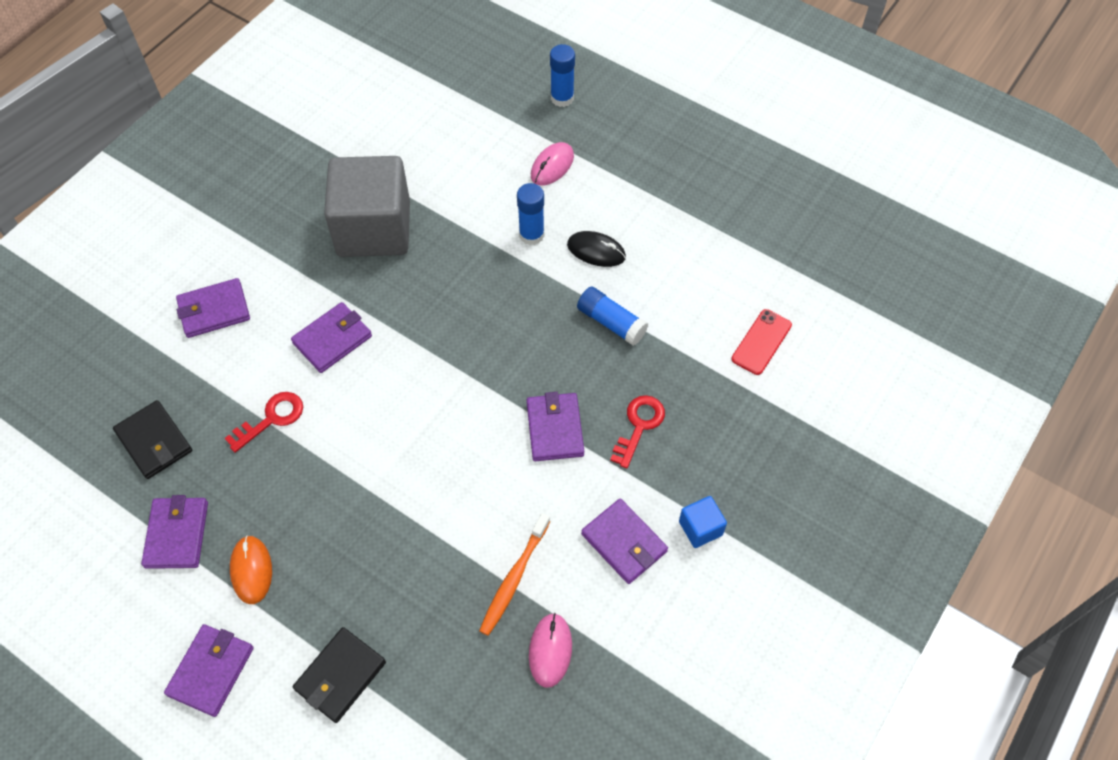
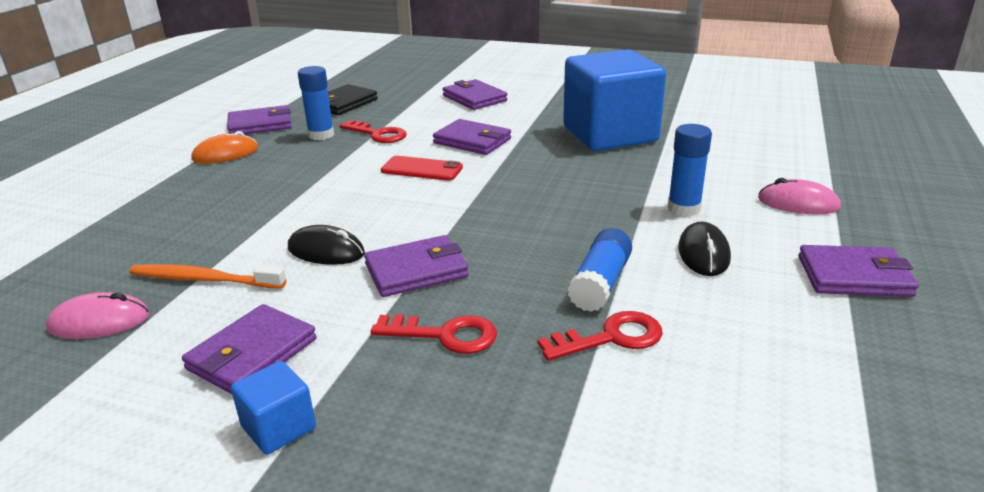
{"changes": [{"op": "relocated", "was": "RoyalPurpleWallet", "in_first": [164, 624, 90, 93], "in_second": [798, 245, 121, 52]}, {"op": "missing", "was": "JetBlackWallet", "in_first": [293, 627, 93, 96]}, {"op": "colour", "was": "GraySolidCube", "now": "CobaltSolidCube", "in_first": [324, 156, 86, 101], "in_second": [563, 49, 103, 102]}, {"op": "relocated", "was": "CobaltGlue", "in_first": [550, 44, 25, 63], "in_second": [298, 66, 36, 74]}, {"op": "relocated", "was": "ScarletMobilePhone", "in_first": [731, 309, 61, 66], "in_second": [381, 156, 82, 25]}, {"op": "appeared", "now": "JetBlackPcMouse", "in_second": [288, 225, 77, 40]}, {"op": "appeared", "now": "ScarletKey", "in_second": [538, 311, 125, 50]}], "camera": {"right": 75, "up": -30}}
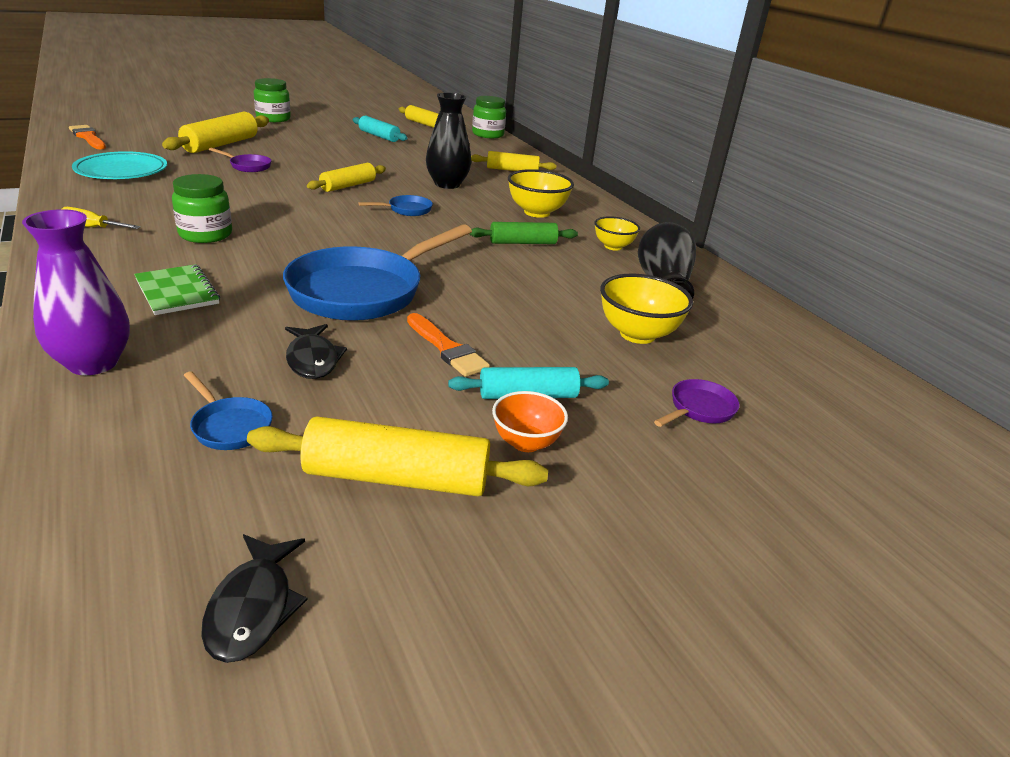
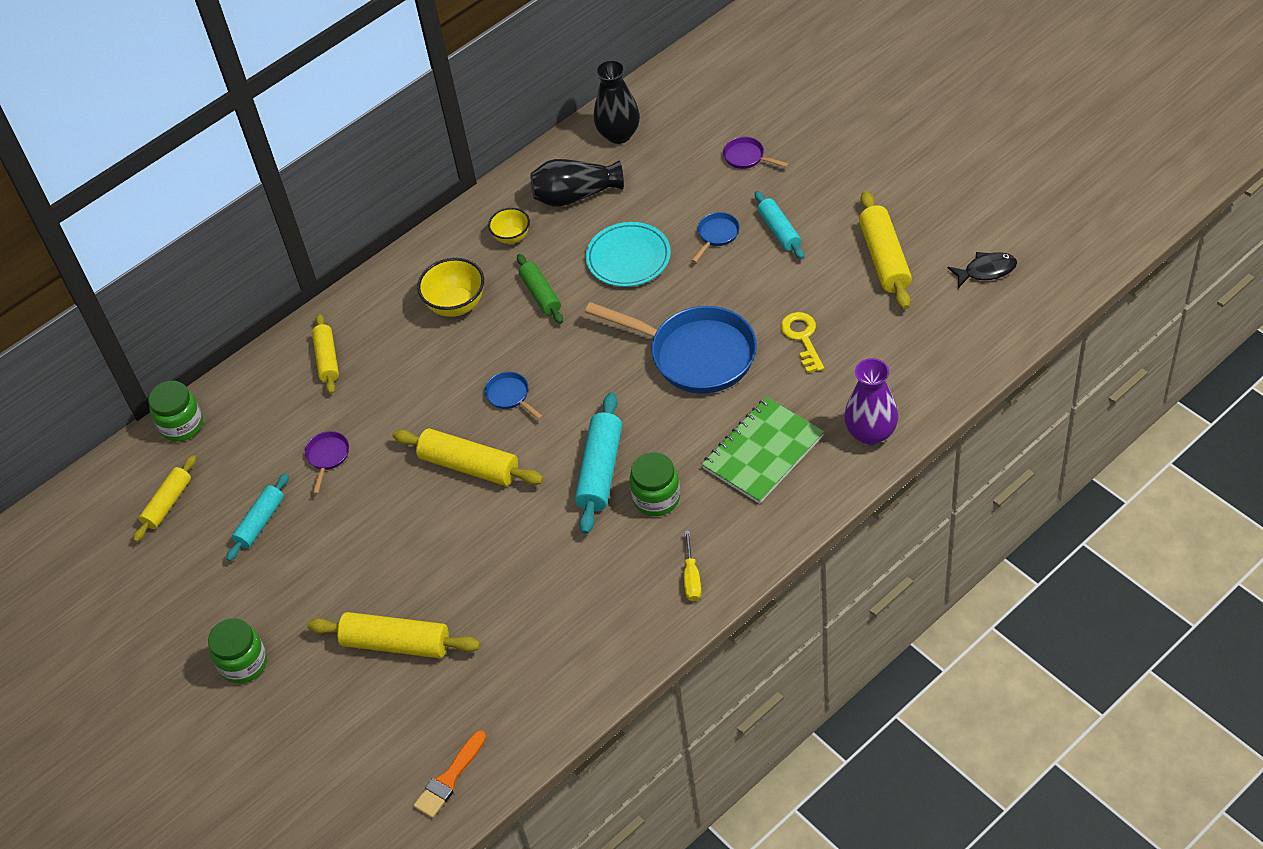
{"changes": [{"op": "relocated", "was": "AquaPlate", "in_first": [72, 151, 95, 28], "in_second": [586, 222, 85, 65]}, {"op": "size", "was": "GreenNotebook", "in_first": [134, 264, 86, 51], "in_second": [702, 397, 122, 107], "ratio": 1.54}, {"op": "relocated", "was": "CobaltFryingPan", "in_first": [184, 371, 89, 79], "in_second": [691, 212, 49, 51]}, {"op": "relocated", "was": "RoyalPurpleFryingPan", "in_first": [209, 148, 63, 24], "in_second": [305, 431, 44, 63]}, {"op": "exchanged", "was": "JetBlackToyFish", "now": "GoldenKey", "in_first": [285, 324, 62, 55], "in_second": [781, 312, 43, 61]}, {"op": "size", "was": "GoldenPastryRoller", "in_first": [307, 163, 79, 29], "in_second": [392, 429, 152, 57], "ratio": 1.53}, {"op": "missing", "was": "OrangePaintbrush", "in_first": [407, 313, 83, 64]}, {"op": "relocated", "was": "JetBlackFlowerVase", "in_first": [426, 92, 45, 97], "in_second": [594, 60, 46, 84]}, {"op": "missing", "was": "OrangeDeepDish", "in_first": [492, 391, 76, 61]}, {"op": "missing", "was": "GoldenDeepDish", "in_first": [600, 274, 93, 70]}, {"op": "appeared", "now": "AquaPastryRoller", "in_second": [575, 392, 47, 142]}], "camera": {"right": -95, "up": 20}}
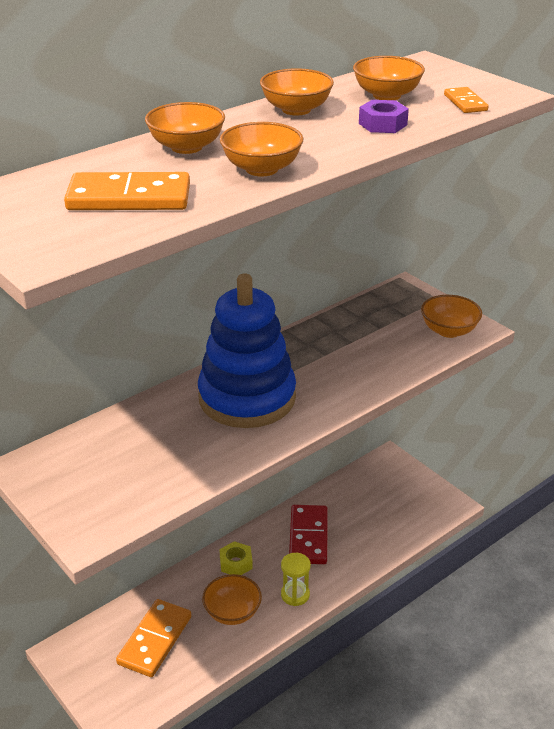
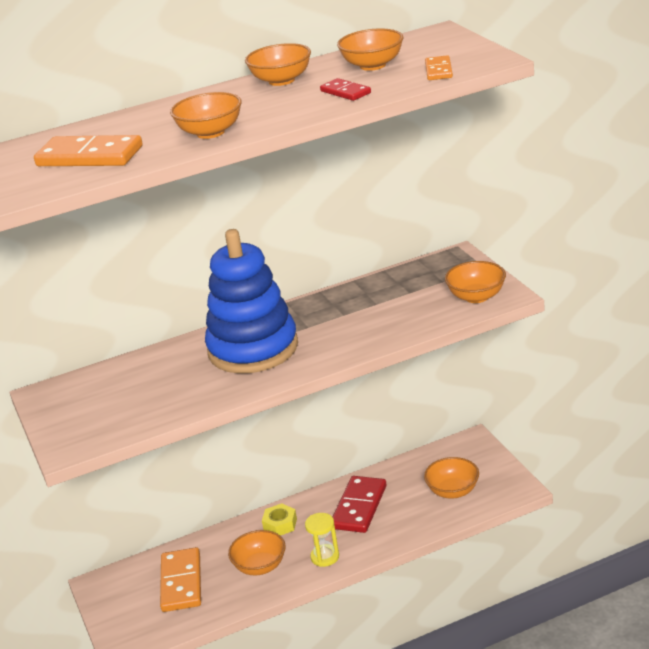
{"changes": [{"op": "spun", "was": "OrangeDominoTile", "in_first": [116, 599, 75, 78], "in_second": [160, 547, 41, 65], "clockwise": -45}, {"op": "relocated", "was": "OrangeDeepDish", "in_first": [145, 102, 80, 52], "in_second": [424, 457, 55, 42]}, {"op": "exchanged", "was": "RoyalPurpleNut", "now": "ScarletDominoTile", "in_first": [359, 100, 50, 33], "in_second": [320, 78, 51, 23]}], "camera": {"right": 20, "up": -5}}
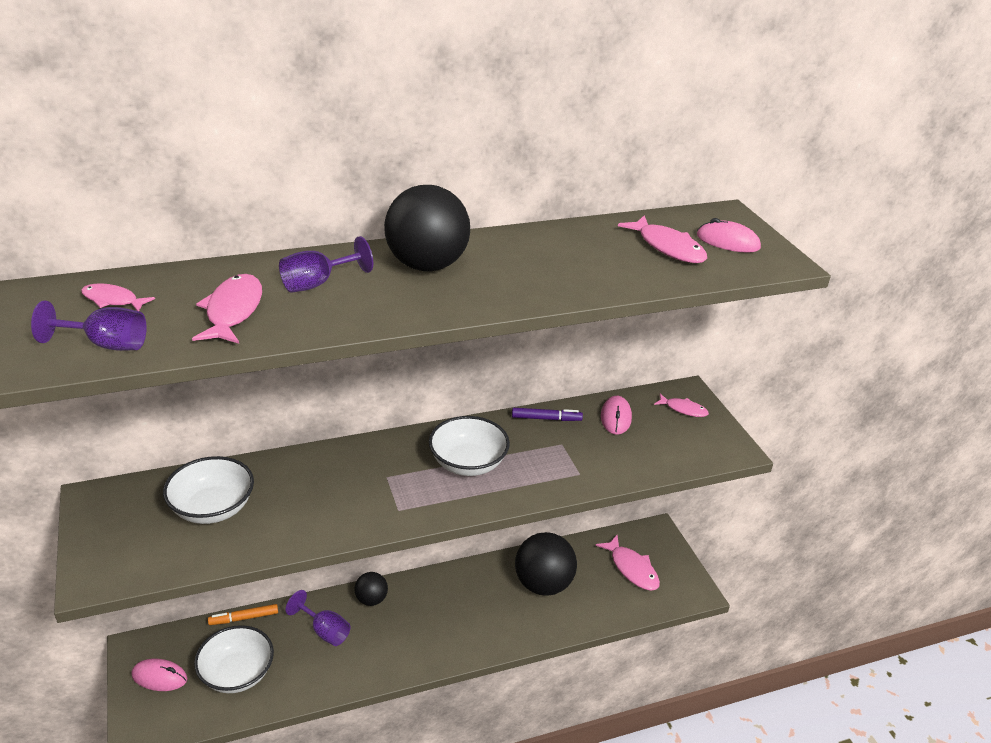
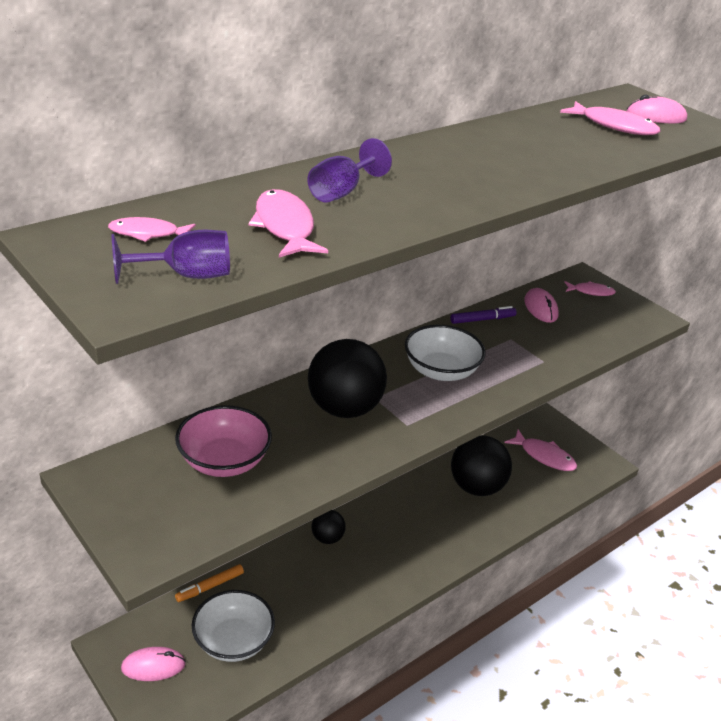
{"changes": [{"op": "colour", "was": "WhiteDeepDish", "now": "PinkDeepDish", "in_first": [163, 456, 91, 68], "in_second": [175, 405, 97, 72]}, {"op": "missing", "was": "RoyalPurpleWineGlass", "in_first": [285, 590, 66, 56]}, {"op": "relocated", "was": "JetBlackPlayBall", "in_first": [384, 185, 86, 86], "in_second": [308, 339, 79, 79]}], "camera": {"right": -20, "up": 0}}
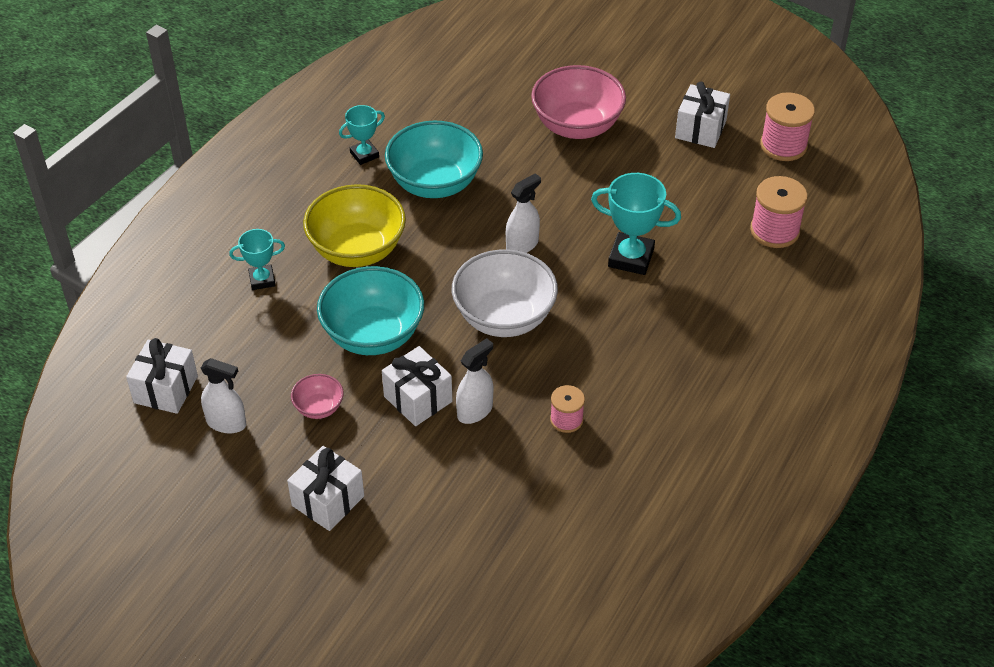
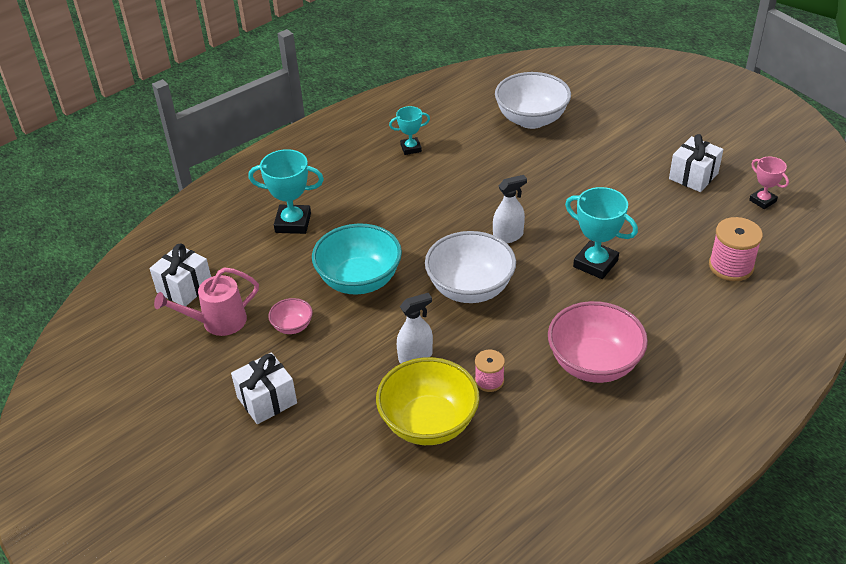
{"changes": [{"op": "exchanged", "was": "WhiteSprayer", "now": "PinkSprinklingCan", "in_first": [201, 358, 45, 76], "in_second": [154, 267, 105, 69]}, {"op": "size", "was": "AquaTrophy", "in_first": [229, 229, 56, 61], "in_second": [249, 149, 75, 85], "ratio": 1.65}, {"op": "relocated", "was": "GoldenDeepDish", "in_first": [303, 184, 103, 83], "in_second": [376, 357, 104, 88]}, {"op": "missing", "was": "WhiteGift", "in_first": [382, 346, 70, 80]}, {"op": "missing", "was": "AquaDeepDish", "in_first": [385, 120, 98, 78]}, {"op": "relocated", "was": "PinkDeepDish", "in_first": [531, 65, 95, 74], "in_second": [548, 301, 100, 82]}, {"op": "exchanged", "was": "PinkReelOfThread", "now": "PinkTrophy", "in_first": [760, 92, 55, 69], "in_second": [749, 157, 40, 52]}, {"op": "appeared", "now": "WhiteDeepDish", "in_second": [495, 72, 76, 57]}], "camera": {"right": 20, "up": -5}}
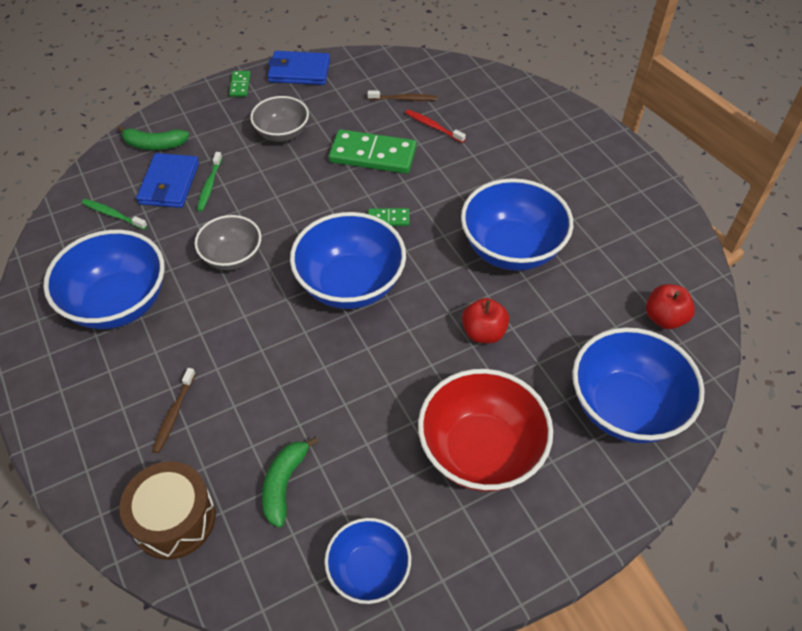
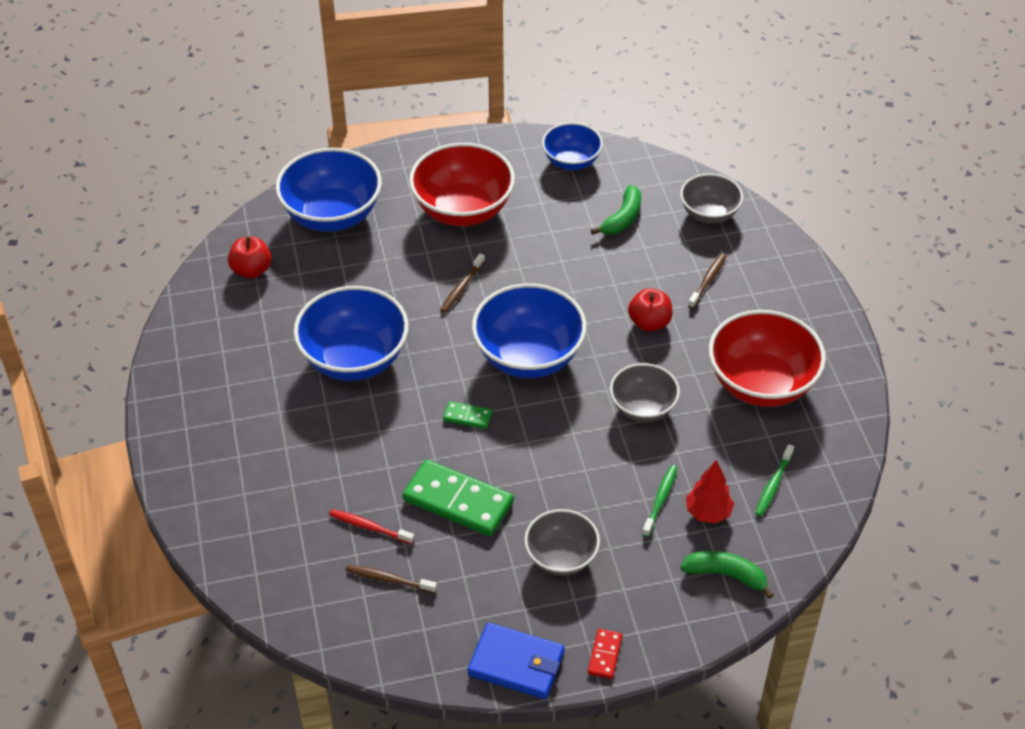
{"changes": [{"op": "colour", "was": "CobaltDeepDish", "now": "ScarletDeepDish", "in_first": [43, 230, 122, 99], "in_second": [709, 310, 117, 97]}, {"op": "spun", "was": "GreenToothbrush", "in_first": [82, 199, 65, 31], "in_second": [755, 444, 39, 73], "clockwise": 75}, {"op": "exchanged", "was": "BrownToyDrum", "now": "GrayDeepDish", "in_first": [119, 461, 97, 99], "in_second": [680, 173, 63, 51]}, {"op": "exchanged", "was": "CobaltWallet", "now": "ScarletTree", "in_first": [136, 153, 63, 55], "in_second": [686, 460, 48, 63]}, {"op": "colour", "was": "GreenDominoTile", "now": "ScarletDominoTile", "in_first": [229, 71, 22, 26], "in_second": [588, 629, 34, 50]}, {"op": "spun", "was": "ScarletToothbrush", "in_first": [405, 109, 61, 34], "in_second": [329, 509, 86, 35], "clockwise": 150}, {"op": "relocated", "was": "ScarletToyApple", "in_first": [462, 298, 47, 45], "in_second": [628, 288, 44, 43]}, {"op": "appeared", "now": "BrownToothbrush", "in_second": [440, 253, 45, 60]}], "camera": {"right": -165, "up": -5}}
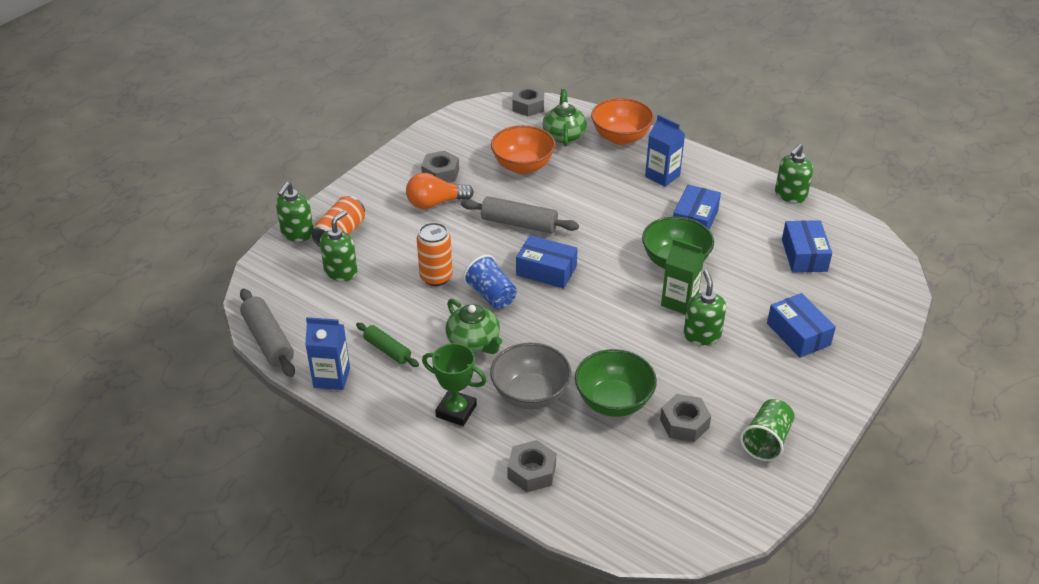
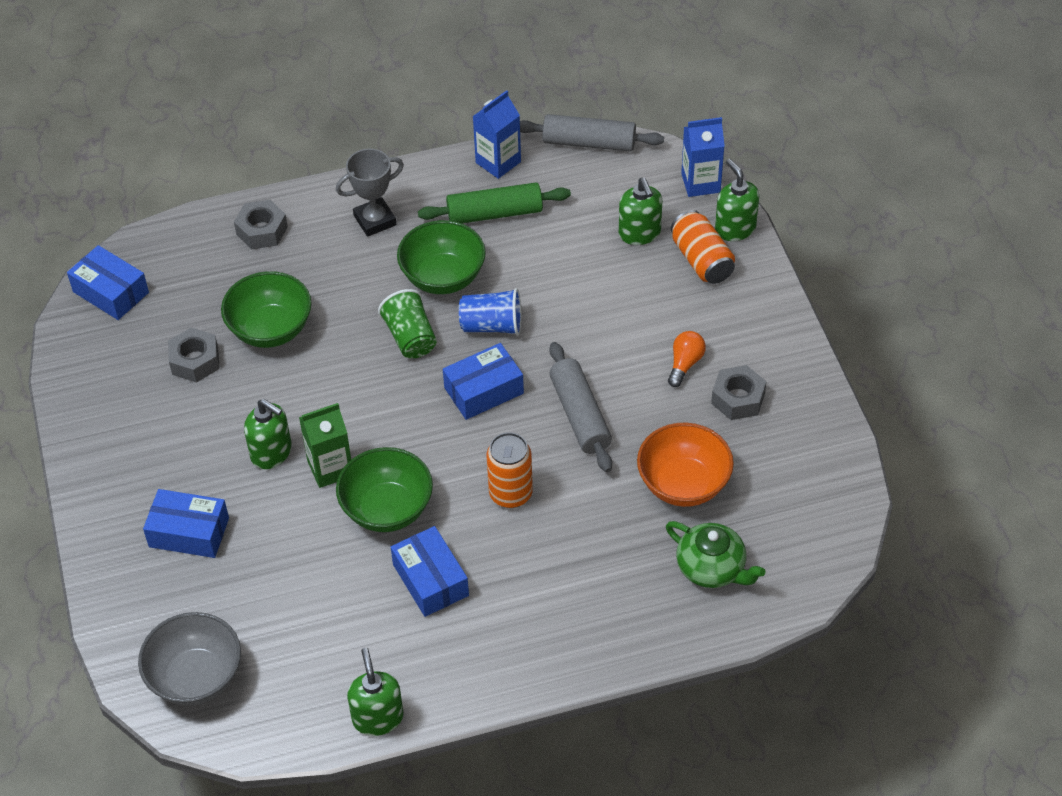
{"changes": [{"op": "size", "was": "GreenPastryRoller", "in_first": [356, 323, 63, 44], "in_second": [418, 182, 153, 41], "ratio": 1.58}, {"op": "size", "was": "OrangeLightbulb", "in_first": [406, 173, 68, 36], "in_second": [668, 331, 38, 56], "ratio": 0.66}, {"op": "relocated", "was": "OrangeTin", "in_first": [417, 222, 36, 64], "in_second": [486, 432, 47, 76]}, {"op": "colour", "was": "GreenTrophy", "now": "GrayTrophy", "in_first": [422, 343, 65, 83], "in_second": [336, 149, 68, 88]}, {"op": "exchanged", "was": "GreenTeapot", "now": "GreenDeepDish", "in_first": [446, 299, 56, 55], "in_second": [397, 220, 89, 74]}, {"op": "spun", "was": "GrayPastryRoller", "in_first": [461, 196, 118, 38], "in_second": [549, 342, 63, 130], "clockwise": -75}, {"op": "relocated", "was": "GrayDeepDish", "in_first": [490, 343, 81, 66], "in_second": [138, 612, 103, 93]}, {"op": "missing", "was": "GrayNut", "in_first": [512, 85, 32, 31]}, {"op": "missing", "was": "OrangeDeepDish", "in_first": [591, 98, 63, 47]}, {"op": "relocated", "was": "CobaltCarton", "in_first": [645, 115, 40, 72], "in_second": [681, 117, 44, 80]}, {"op": "relocated", "was": "GreenBeaker", "in_first": [740, 399, 55, 62], "in_second": [378, 289, 59, 69]}, {"op": "relocated", "was": "CobaltBox", "in_first": [782, 220, 50, 52], "in_second": [67, 245, 82, 75]}], "camera": {"right": 130, "up": 10}}
